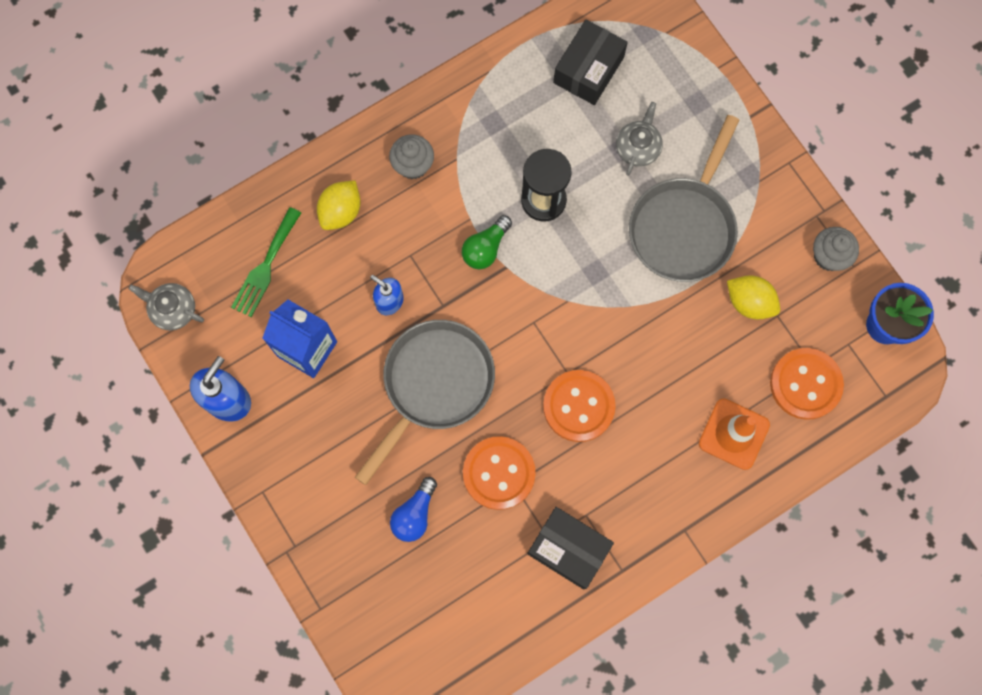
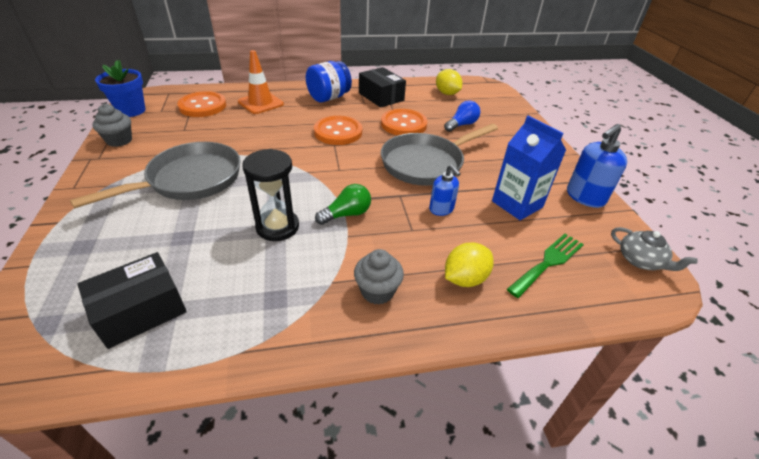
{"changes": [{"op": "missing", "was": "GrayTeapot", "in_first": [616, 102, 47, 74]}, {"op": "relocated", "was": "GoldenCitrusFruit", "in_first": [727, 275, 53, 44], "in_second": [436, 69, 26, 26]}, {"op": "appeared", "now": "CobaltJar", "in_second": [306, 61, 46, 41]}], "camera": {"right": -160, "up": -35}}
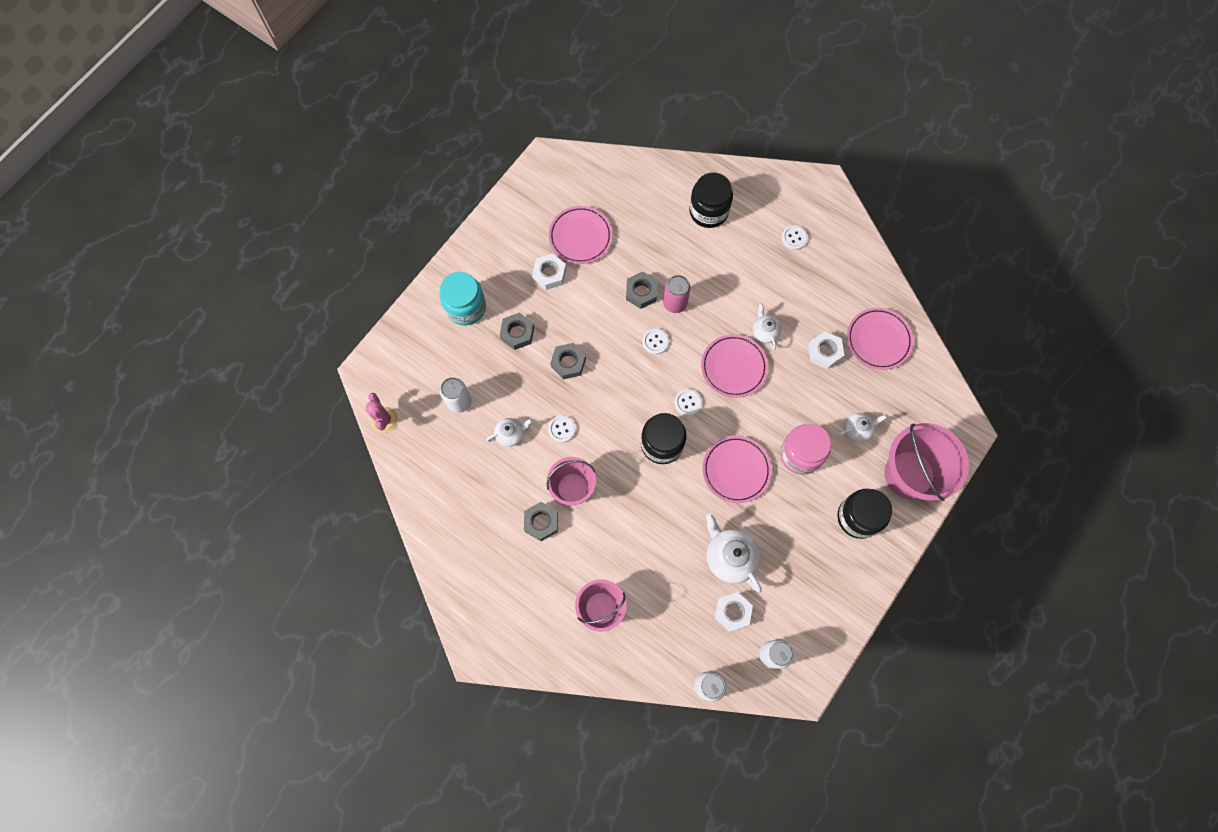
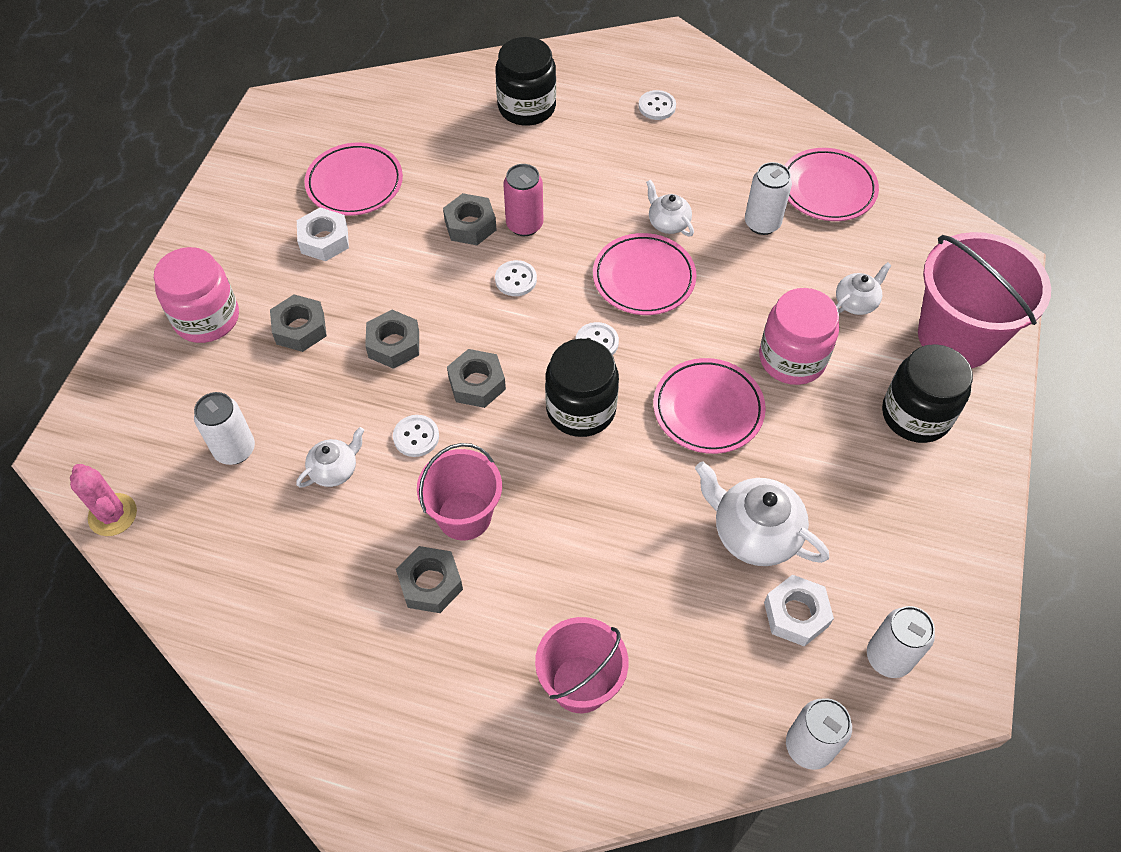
{"changes": [{"op": "colour", "was": "AquaJar", "now": "PinkJar", "in_first": [439, 272, 47, 54], "in_second": [154, 247, 85, 96]}, {"op": "exchanged", "was": "WhiteNut", "now": "WhiteTin", "in_first": [808, 332, 36, 37], "in_second": [745, 162, 47, 73]}, {"op": "appeared", "now": "GrayNut", "in_second": [447, 349, 59, 59]}], "camera": {"right": -20, "up": -15}}
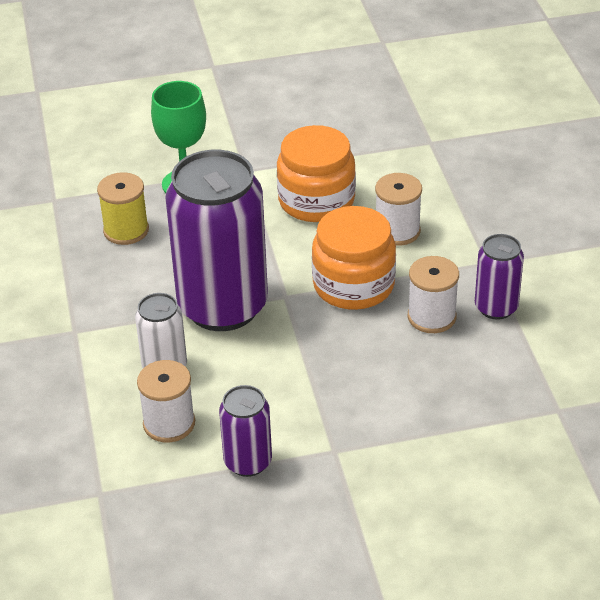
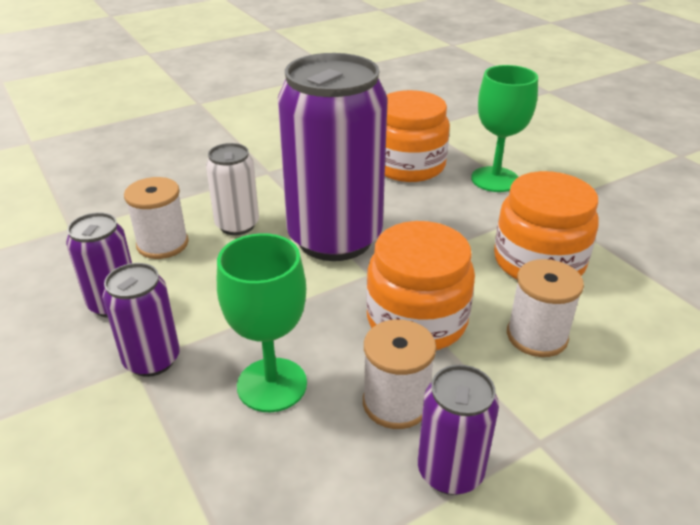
{"changes": [{"op": "exchanged", "was": "GoldenReelOfThread", "now": "OrangeJar", "in_first": [97, 172, 52, 73], "in_second": [385, 90, 65, 92]}, {"op": "appeared", "now": "RoyalPurpleTin", "in_second": [102, 263, 78, 114]}, {"op": "appeared", "now": "GreenWineGlass", "in_second": [217, 233, 90, 179]}], "camera": {"right": 70, "up": -5}}
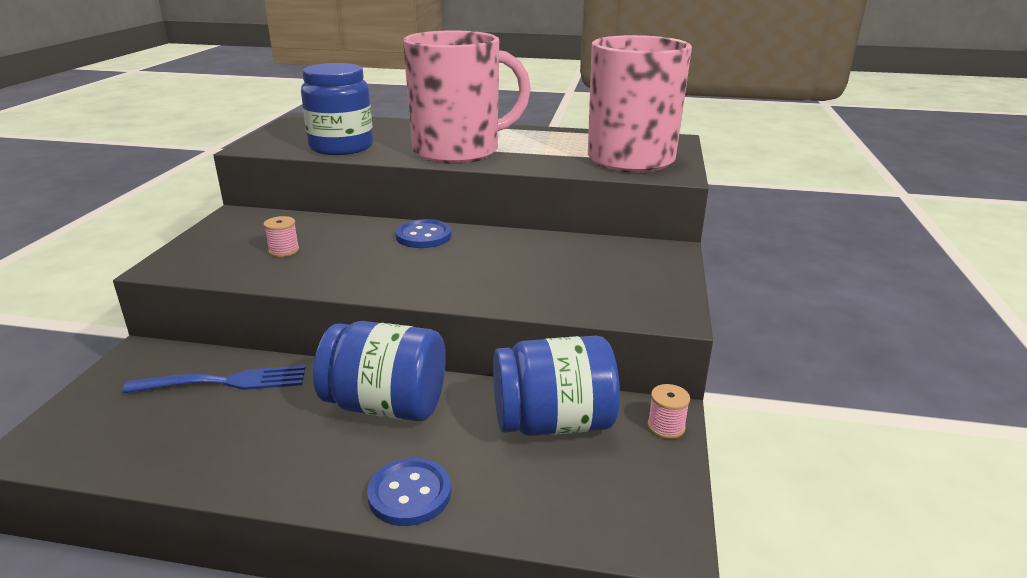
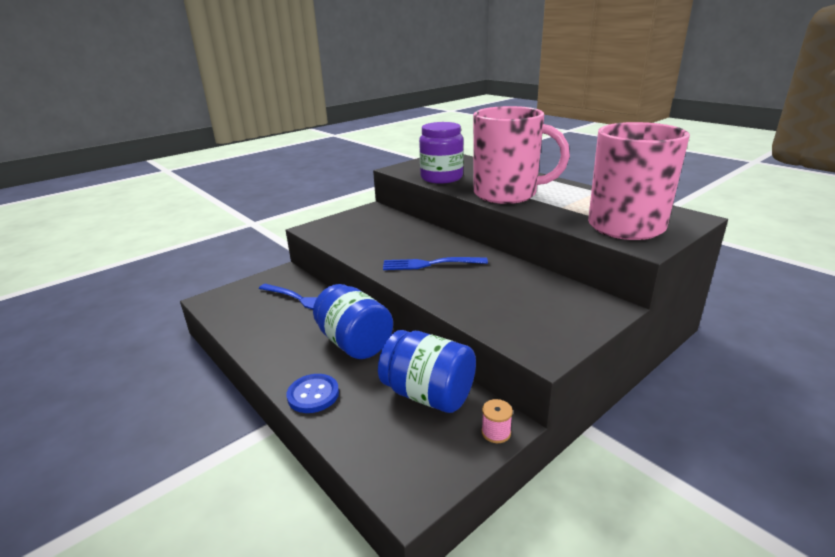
{"changes": [{"op": "missing", "was": "PinkReelOfThread", "in_first": [264, 216, 35, 41]}, {"op": "colour", "was": "CobaltJar", "now": "RoyalPurpleJar", "in_first": [301, 63, 72, 92], "in_second": [419, 122, 45, 62]}, {"op": "missing", "was": "CobaltShirtButton", "in_first": [395, 219, 56, 29]}, {"op": "appeared", "now": "CobaltFork", "in_second": [383, 257, 105, 13]}], "camera": {"right": 40, "up": 0}}
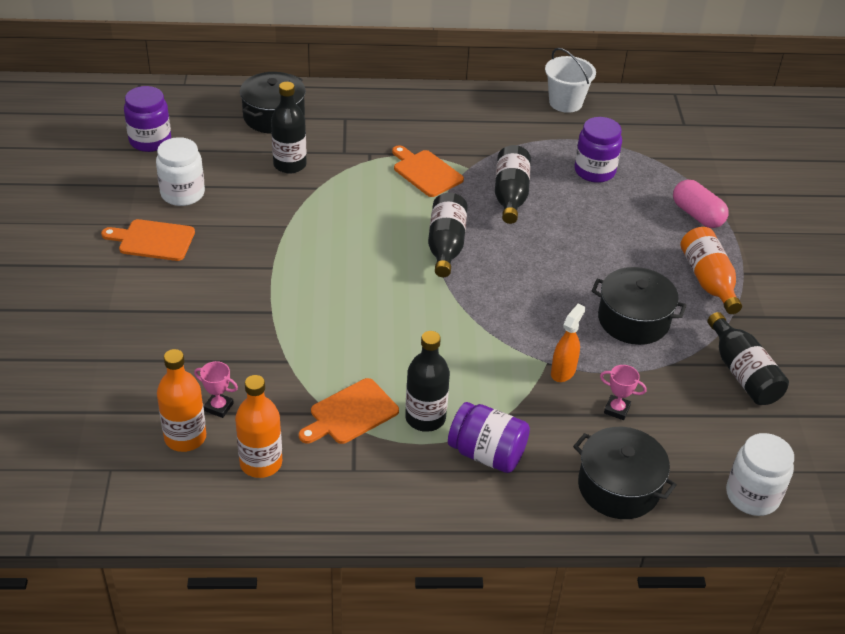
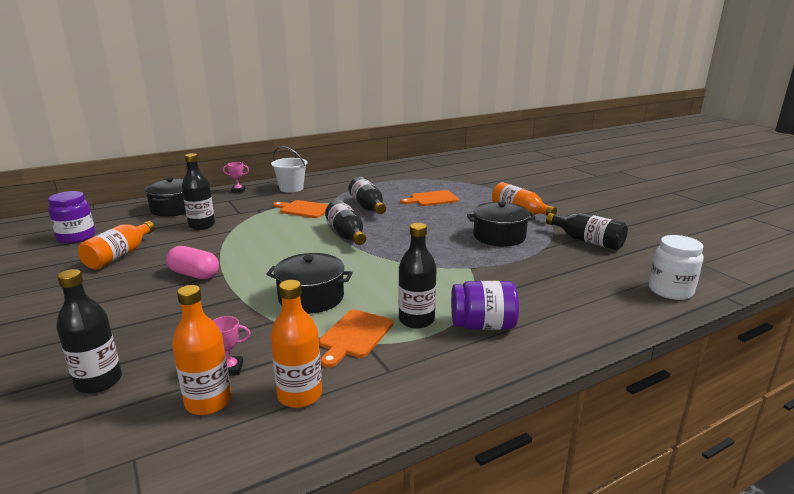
{"changes": [{"op": "relocated", "was": "OrangeCuttingBoard", "in_first": [101, 219, 94, 42], "in_second": [400, 190, 59, 16]}, {"op": "exchanged", "was": "WhiteJar", "now": "OrangeBottle", "in_first": [156, 137, 49, 69], "in_second": [78, 221, 77, 49]}, {"op": "relocated", "was": "WhitePail", "in_first": [545, 48, 51, 65], "in_second": [271, 146, 37, 47]}, {"op": "missing", "was": "OrangeSprayer", "in_first": [551, 304, 34, 78]}, {"op": "relocated", "was": "JetBlackCookingPot", "in_first": [573, 427, 104, 92], "in_second": [266, 253, 87, 61]}, {"op": "missing", "was": "RoyalPurpleJar", "in_first": [574, 117, 48, 66]}, {"op": "relocated", "was": "PinkTrophy", "in_first": [600, 365, 47, 55], "in_second": [223, 162, 26, 31]}, {"op": "relocated", "was": "PinkPill", "in_first": [673, 180, 56, 48], "in_second": [166, 246, 53, 33]}, {"op": "appeared", "now": "JetBlackBottle", "in_second": [57, 269, 65, 125]}], "camera": {"right": -25, "up": -20}}
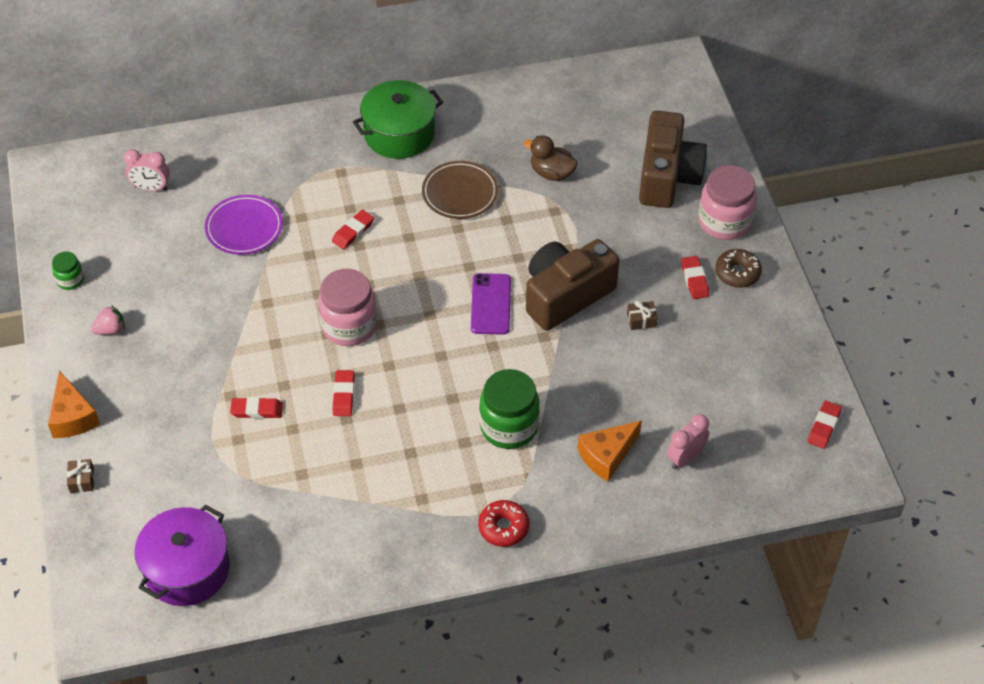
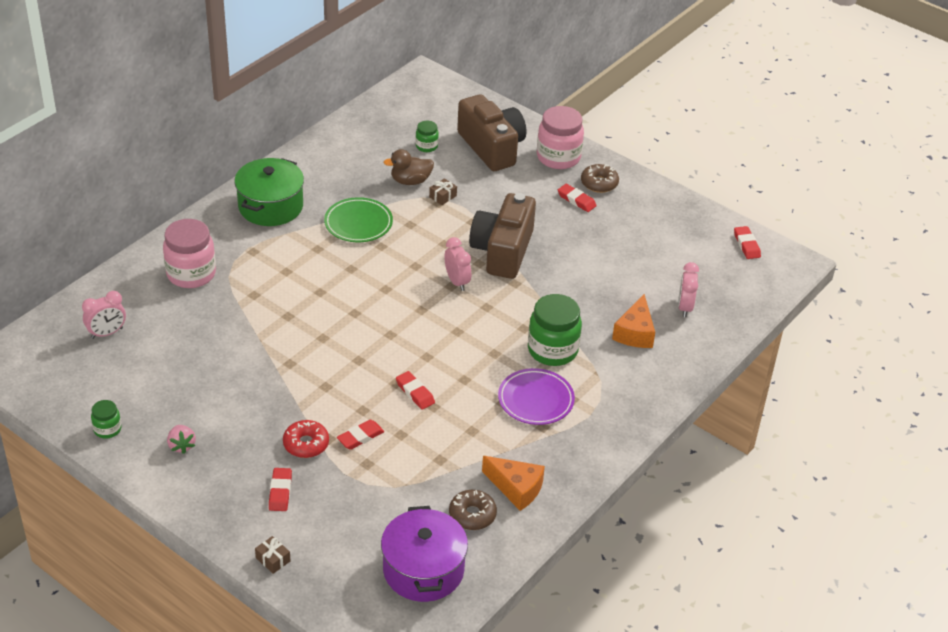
{"changes": [{"op": "relocated", "was": "OrangeCheese", "in_first": [48, 371, 52, 67], "in_second": [482, 456, 63, 55]}, {"op": "spun", "was": "PinkBerry", "in_first": [91, 305, 34, 30], "in_second": [167, 425, 29, 29], "clockwise": 135}, {"op": "relocated", "was": "RoyalPurplePlate", "in_first": [205, 195, 78, 60], "in_second": [498, 368, 77, 57]}, {"op": "relocated", "was": "PinkJar", "in_first": [318, 269, 59, 77], "in_second": [163, 219, 53, 69]}, {"op": "relocated", "was": "ScarletPencilEraser", "in_first": [332, 210, 42, 39], "in_second": [269, 468, 23, 43]}, {"op": "colour", "was": "BrownPlate", "now": "GreenPlate", "in_first": [422, 161, 76, 58], "in_second": [324, 197, 69, 45]}, {"op": "exchanged", "was": "RoyalPurpleMobilePhone", "now": "PinkAlarmClock", "in_first": [471, 273, 40, 62], "in_second": [444, 237, 27, 54]}, {"op": "relocated", "was": "ScarletGlazedDonut", "in_first": [478, 500, 51, 47], "in_second": [283, 420, 46, 38]}, {"op": "relocated", "was": "BrownGift", "in_first": [627, 301, 31, 29], "in_second": [429, 178, 28, 27]}, {"op": "appeared", "now": "GreenJar", "in_second": [416, 121, 23, 31]}, {"op": "appeared", "now": "BrownGlazedDonut", "in_second": [449, 490, 48, 40]}], "camera": {"right": -40, "up": -10}}
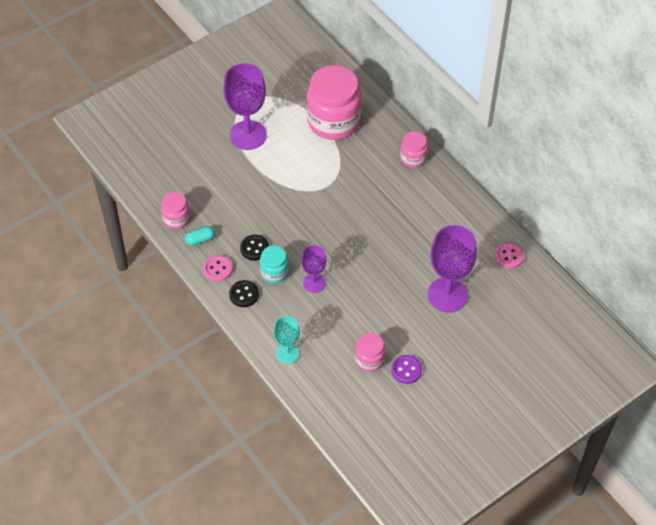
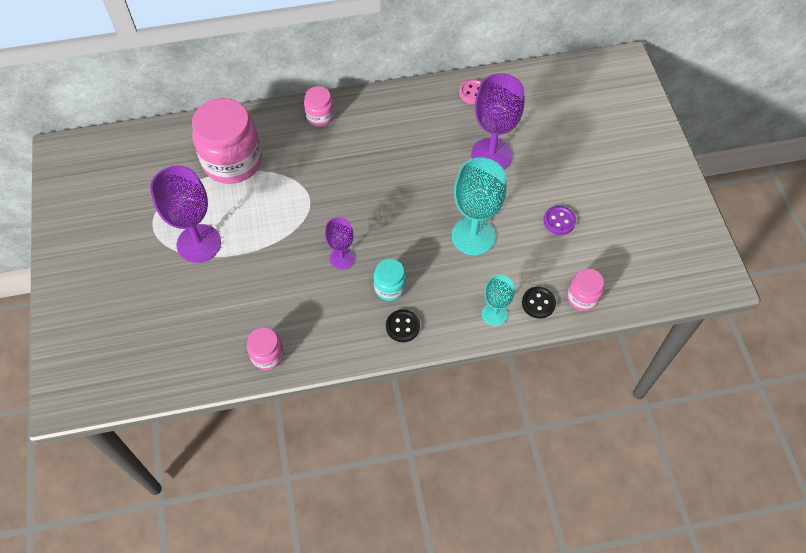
{"changes": [{"op": "missing", "was": "AquaPill", "in_first": [185, 226, 30, 20]}, {"op": "missing", "was": "PinkShirtButton", "in_first": [203, 255, 30, 27]}, {"op": "relocated", "was": "JetBlackShirtButton", "in_first": [240, 235, 29, 26], "in_second": [522, 287, 34, 32]}, {"op": "relocated", "was": "RoyalPurpleWineGlass", "in_first": [301, 245, 25, 48], "in_second": [325, 217, 30, 53]}, {"op": "relocated", "was": "PinkJar", "in_first": [355, 333, 30, 39], "in_second": [567, 269, 37, 42]}, {"op": "appeared", "now": "AquaWineGlass", "in_second": [452, 157, 54, 98]}], "camera": {"right": -65, "up": 5}}
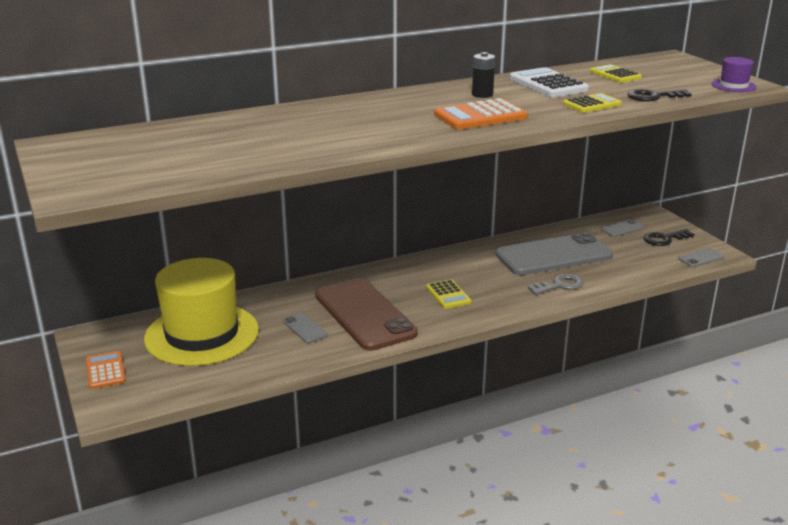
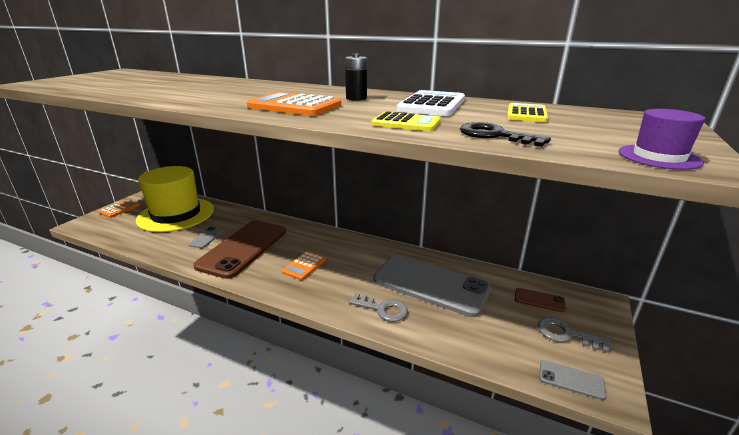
{"changes": [{"op": "colour", "was": "GoldenCalculator", "now": "OrangeCalculator", "in_first": [426, 279, 46, 30], "in_second": [282, 251, 44, 29]}, {"op": "colour", "was": "GrayMobilePhone", "now": "BrownMobilePhone", "in_first": [601, 220, 43, 17], "in_second": [515, 288, 51, 24]}, {"op": "colour", "was": "JetBlackKey", "now": "GrayKey", "in_first": [644, 229, 50, 17], "in_second": [538, 318, 73, 35]}], "camera": {"right": 50, "up": 0}}
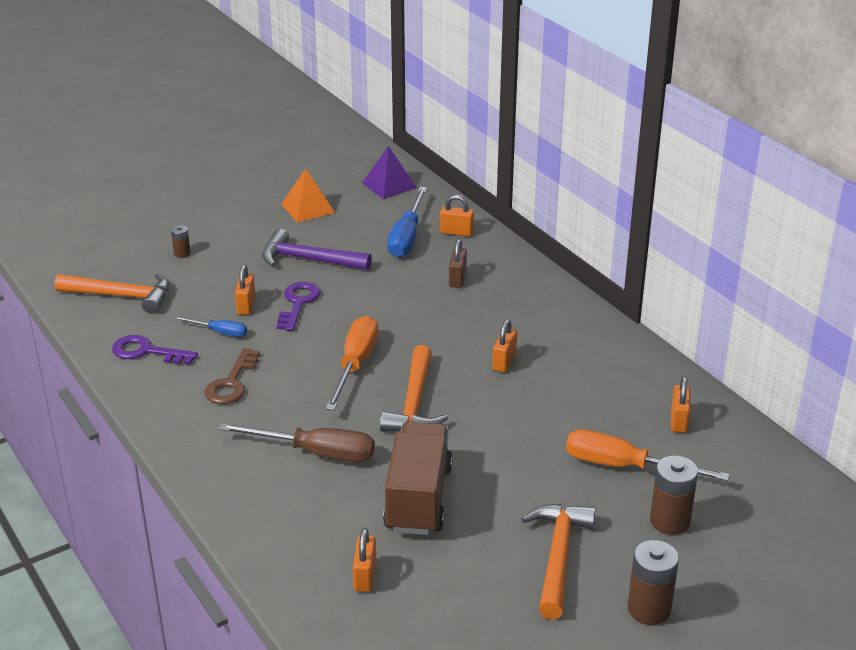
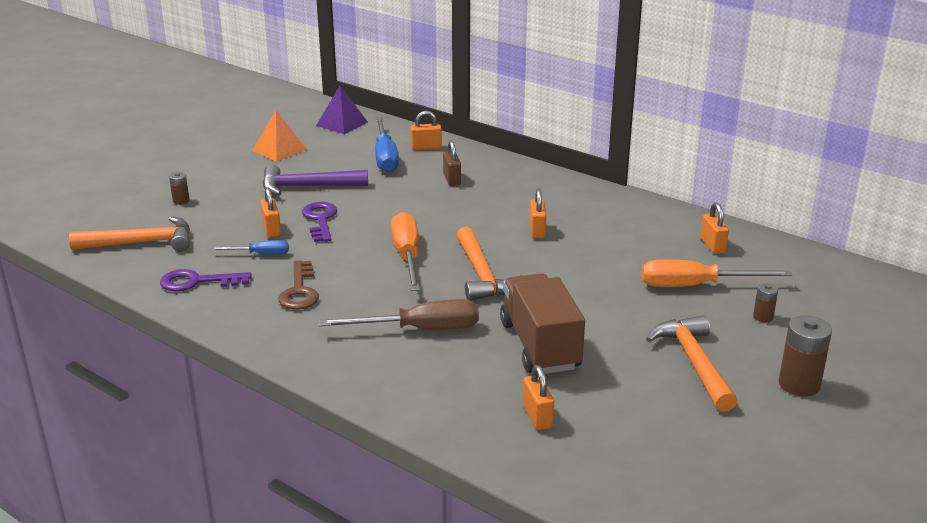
{"changes": [{"op": "size", "was": "BrownPowerCell", "in_first": [650, 455, 48, 80], "in_second": [753, 283, 25, 39], "ratio": 0.54}], "camera": {"right": -20, "up": -5}}
